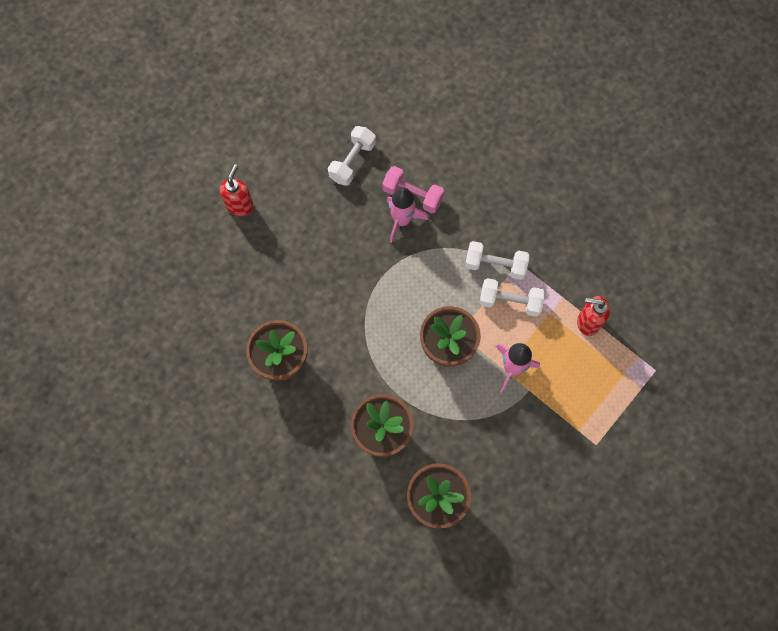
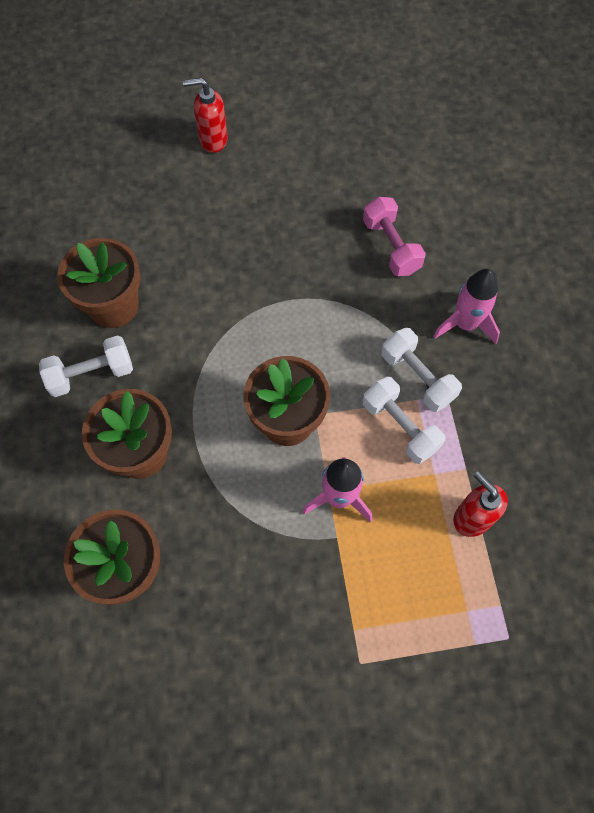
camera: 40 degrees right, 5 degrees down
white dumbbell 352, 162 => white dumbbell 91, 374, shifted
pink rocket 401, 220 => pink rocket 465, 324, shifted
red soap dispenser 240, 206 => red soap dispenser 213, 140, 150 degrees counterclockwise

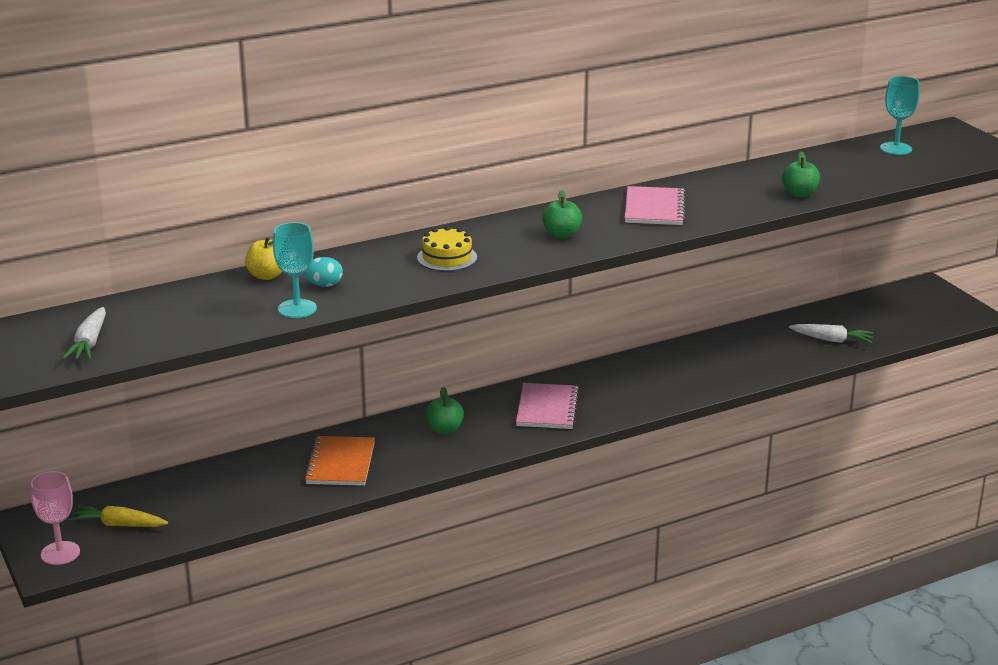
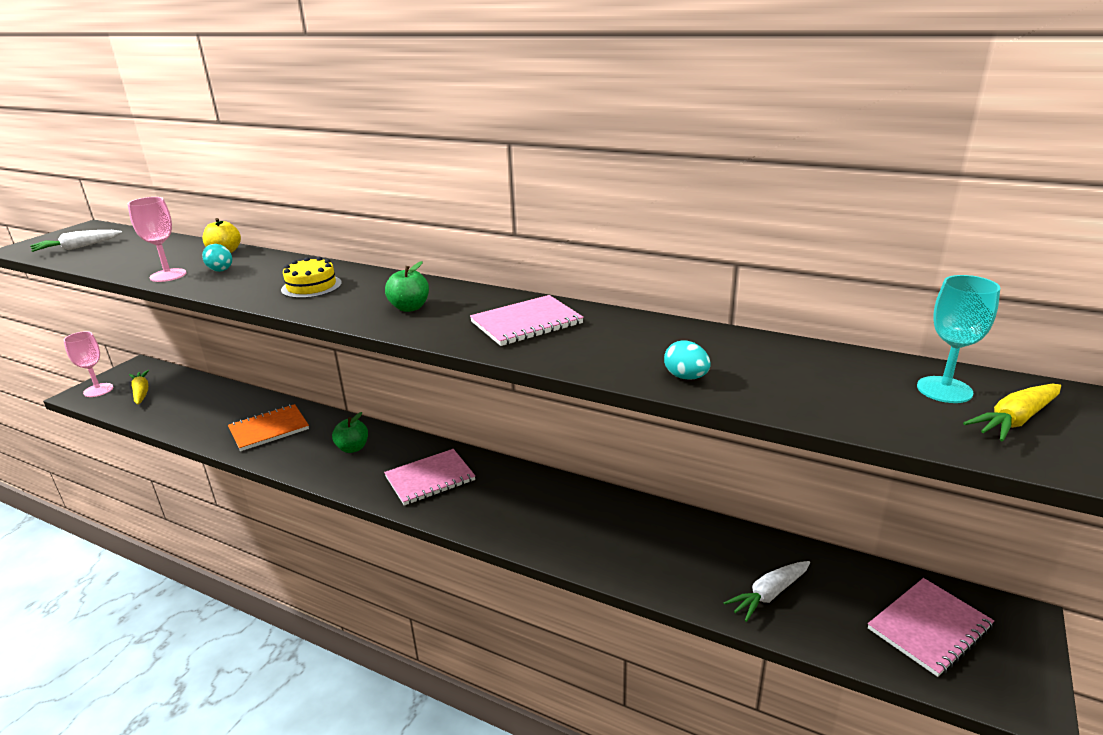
camera: 55 degrees right, 0 degrees up
nothing => pink notebook 929, 627
nothing => yellow carrot 1015, 420
green apple 799, 194 => turquoise egg 686, 377
turquoise goblet 297, 309 => pink goblet 168, 275
white carrot 831, 340 => white carrot 769, 594, 75 degrees clockwise

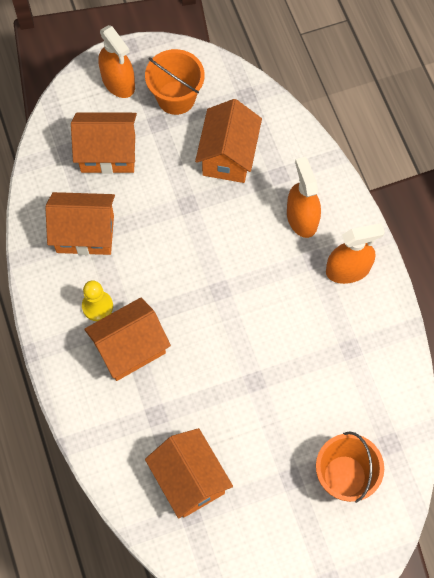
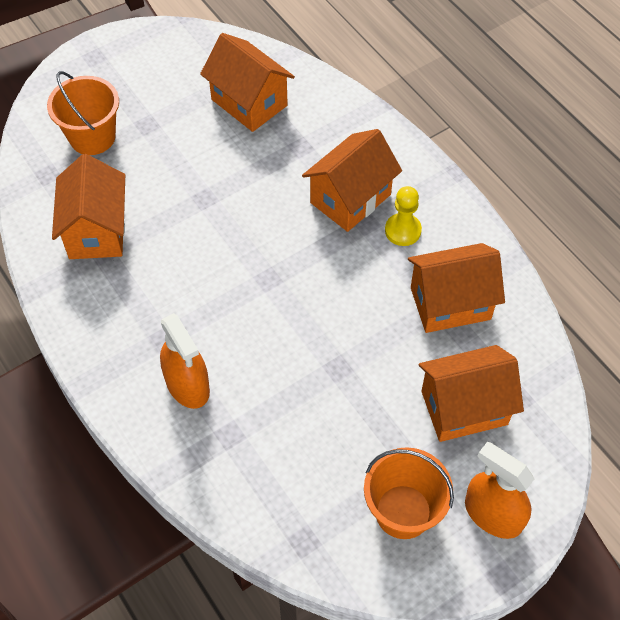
camera: 165 degrees right, 10 degrees down
orange spray bottle 348, 269 => nothing
orange house 228, 156 => orange house 97, 231, shifted

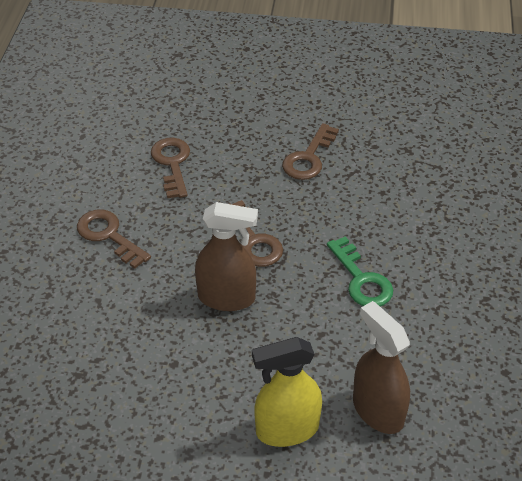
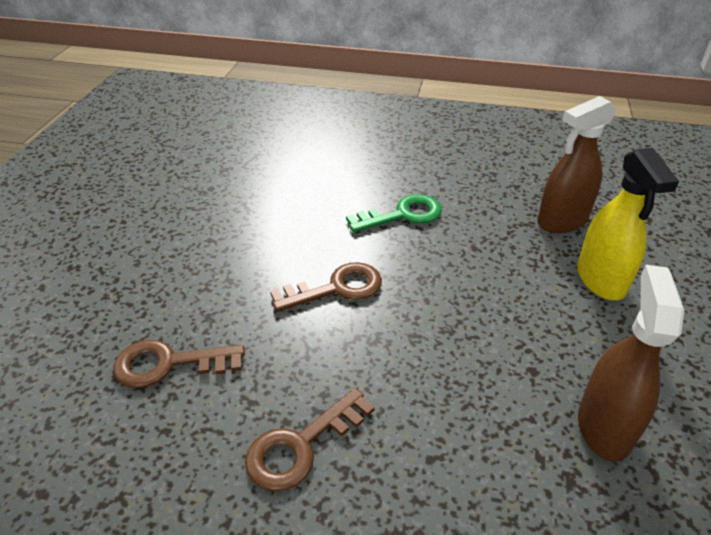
camera: 85 degrees left, 5 degrees down
brown key 308, 158 => nothing
brown spray bottle 227, 298 => brown spray bottle 604, 426, shifted

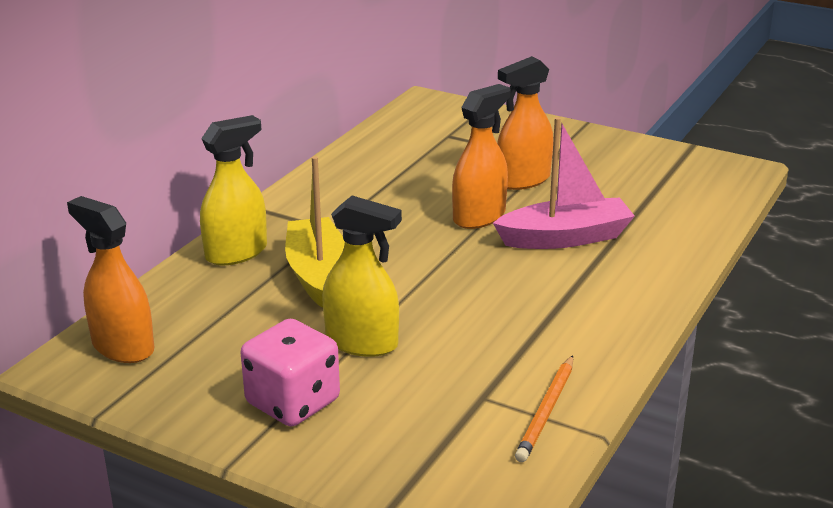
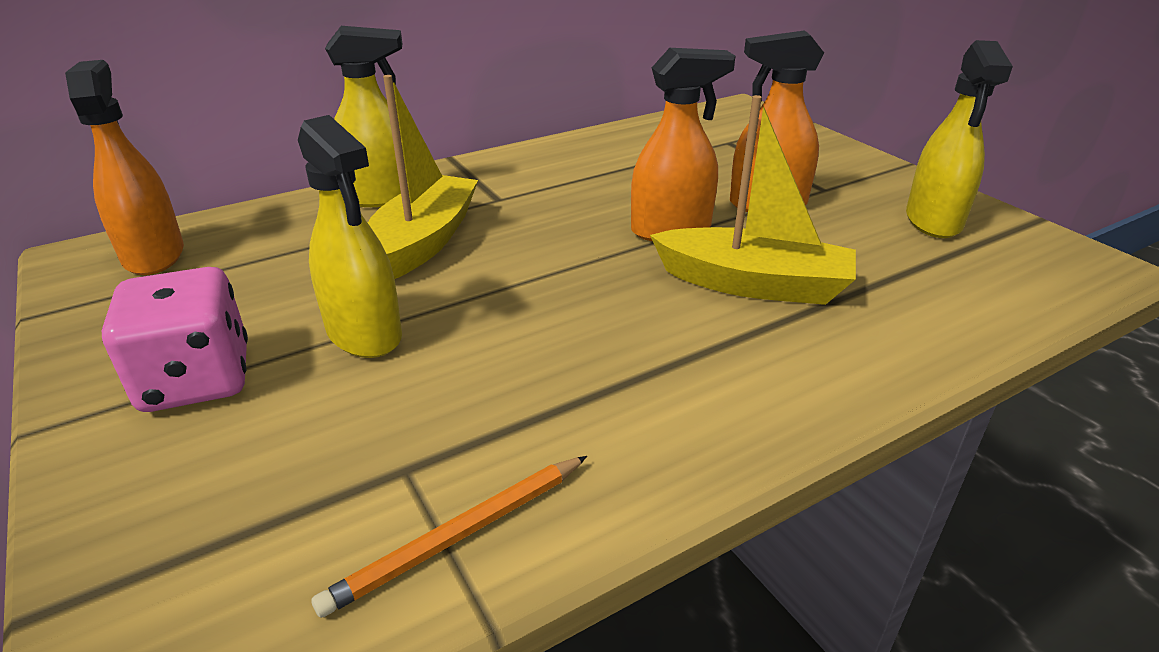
camera: 30 degrees right, 5 degrees up
nothing => yellow spray bottle 933, 221
pink boat 565, 238 => yellow boat 753, 284

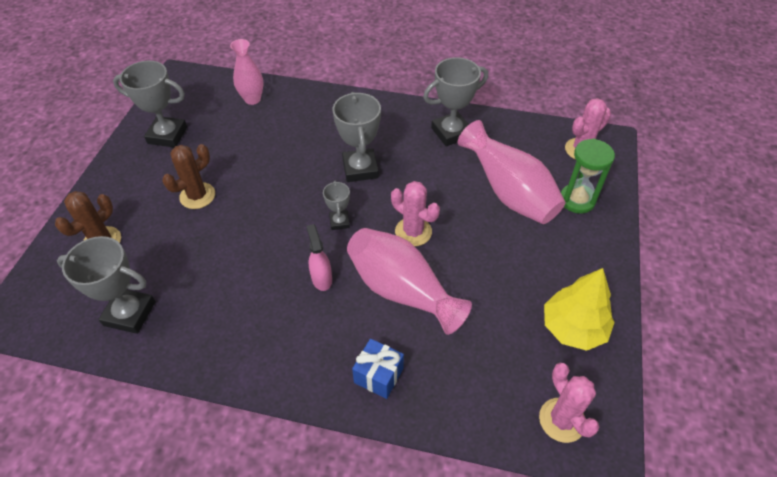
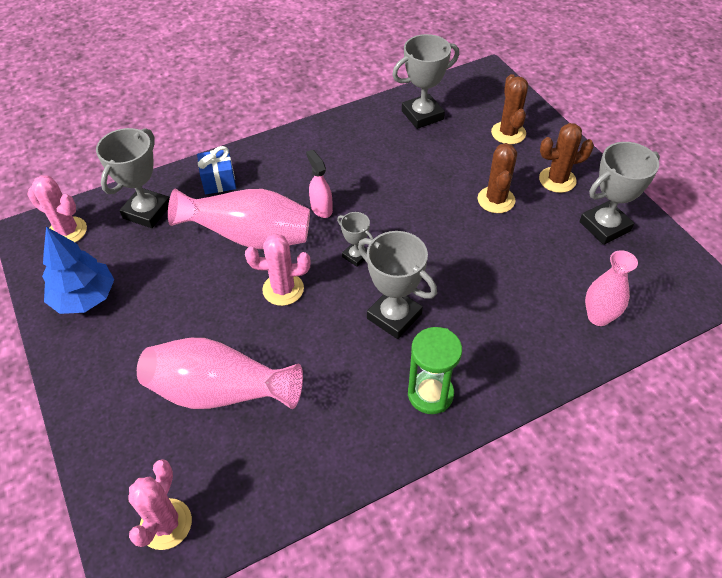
camera: 140 degrees right, 0 degrees up
nothing => brown cactus 557, 180
grey trophy 451, 132 => grey trophy 147, 211, shifted
green hourglass 577, 200 => green hourglass 430, 394, shifted
yellow tree 573, 328 => blue tree 84, 298
pink spray bottle 321, 278 => pink spray bottle 321, 208, 150 degrees counterclockwise

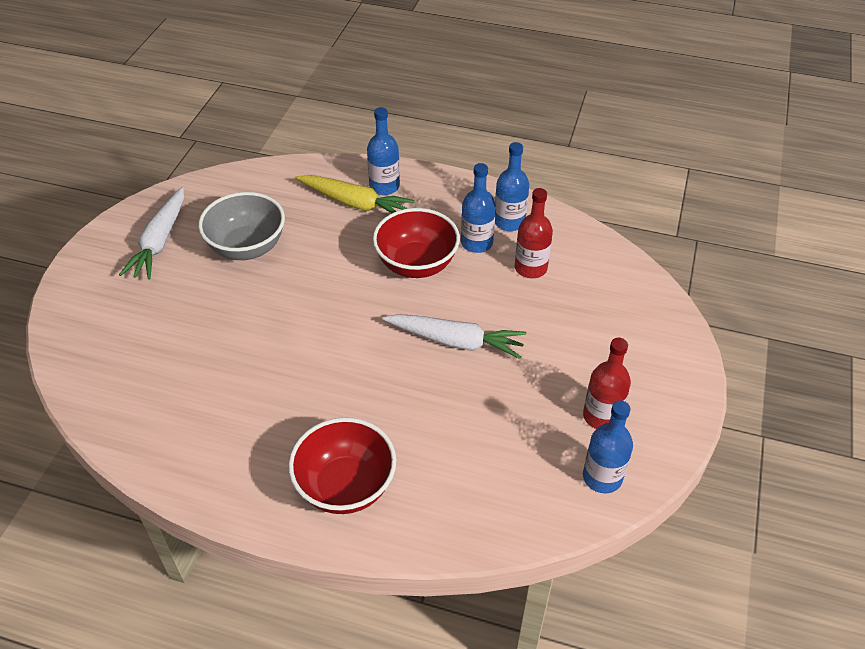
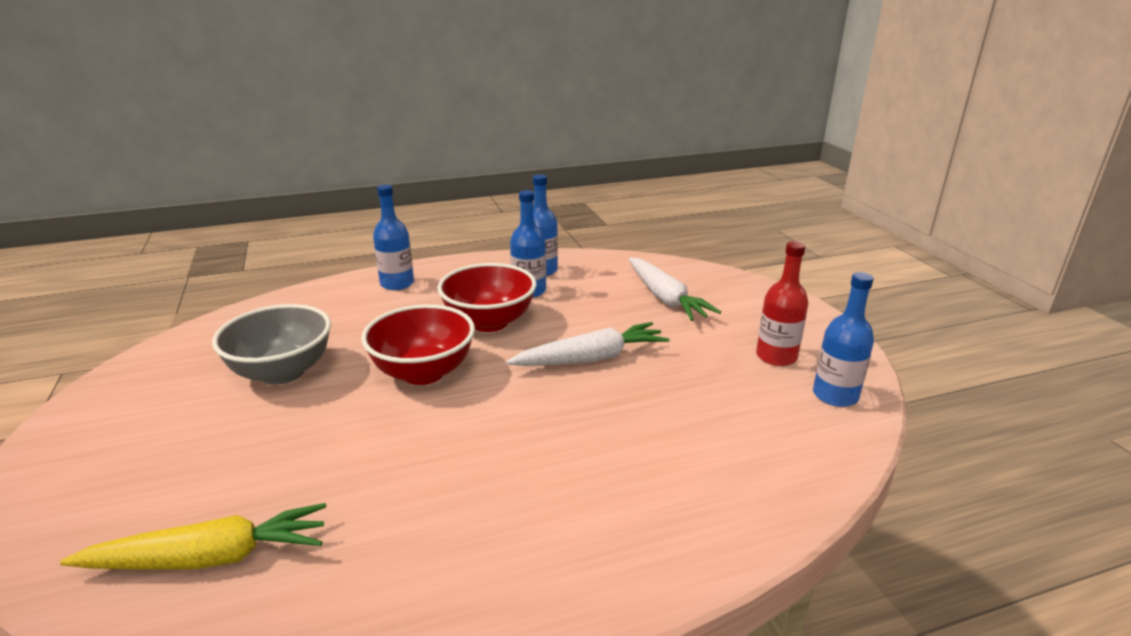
camera: 35 degrees left, 20 degrees down
red bottle 530, 268 => nothing
white carrot 160, 242 => white carrot 665, 298, shifted
red bowl 345, 486 => red bowl 423, 372, shifted
yellow carrot 355, 203 => yellow carrot 210, 557, shifted

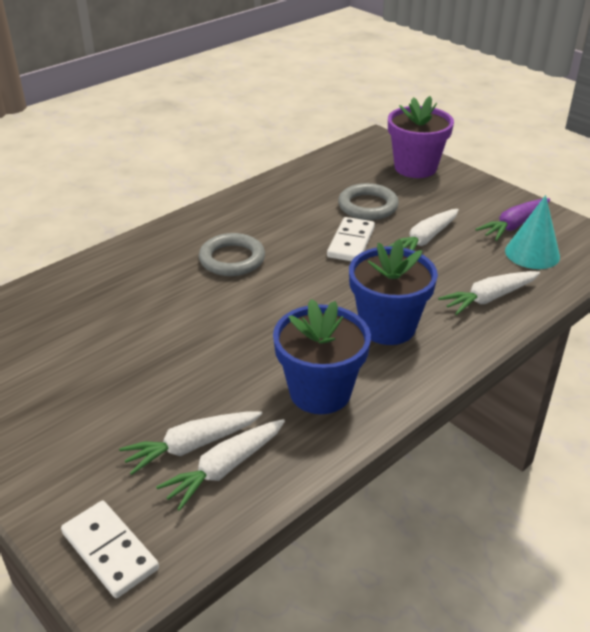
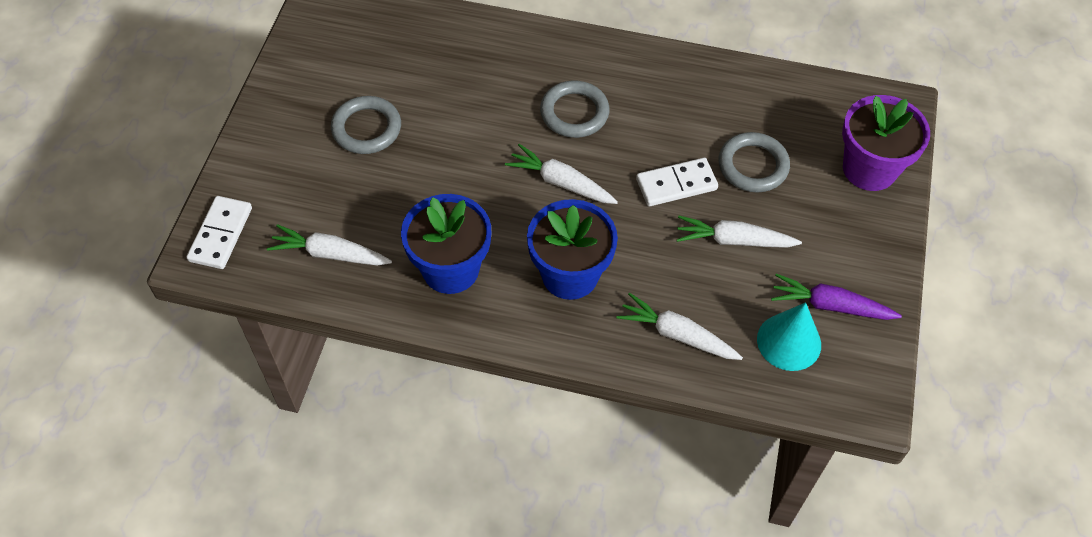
camera: 55 degrees right, 20 degrees up
nothing => grey ring 366, 128
white carrot 192, 446 => white carrot 561, 182, shifted

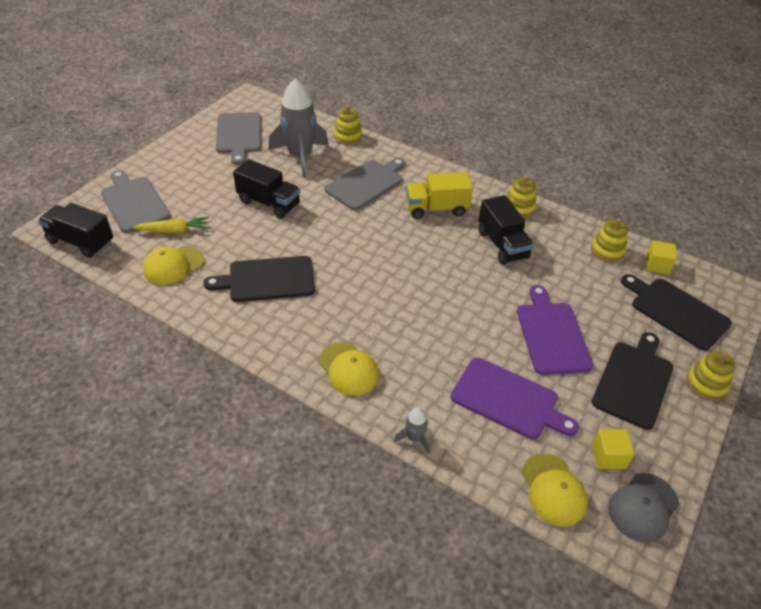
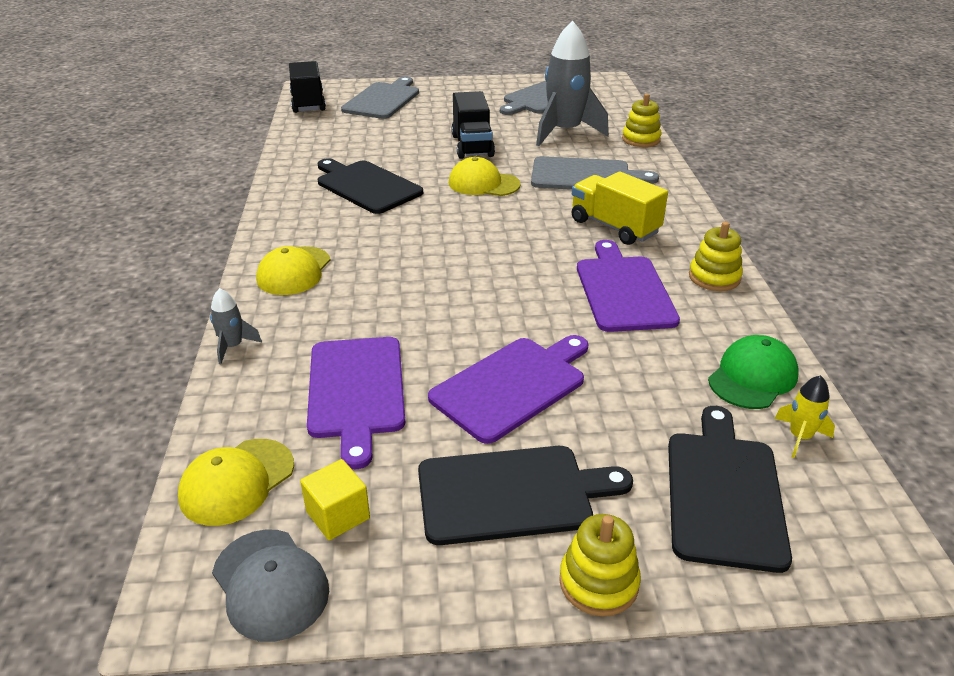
camera: 55 degrees right, 10 degrees down
yellow carrot 174, 230 => nothing
yellow cap 173, 265 => yellow cap 483, 183, shifted
black truck 502, 245 => purple cutting board 624, 290
yellow stacking toy 607, 250 => green cap 752, 377
yellow cube 657, 265 => yellow rocket 800, 437
grey cap 643, 507 => grey cap 270, 584, 135 degrees counterclockwise

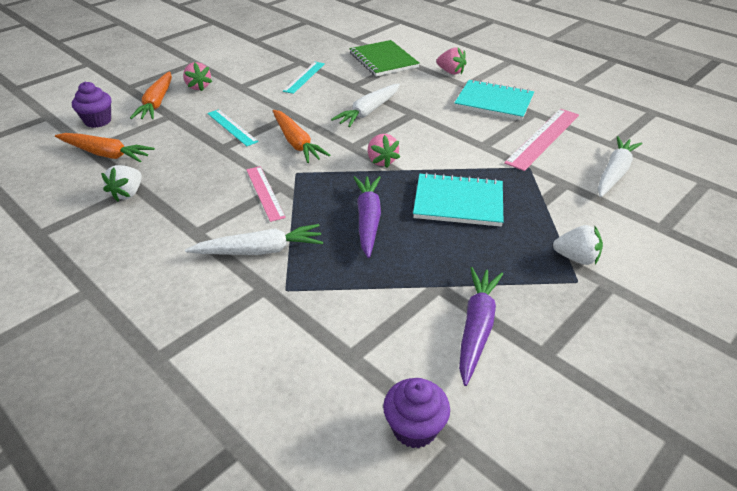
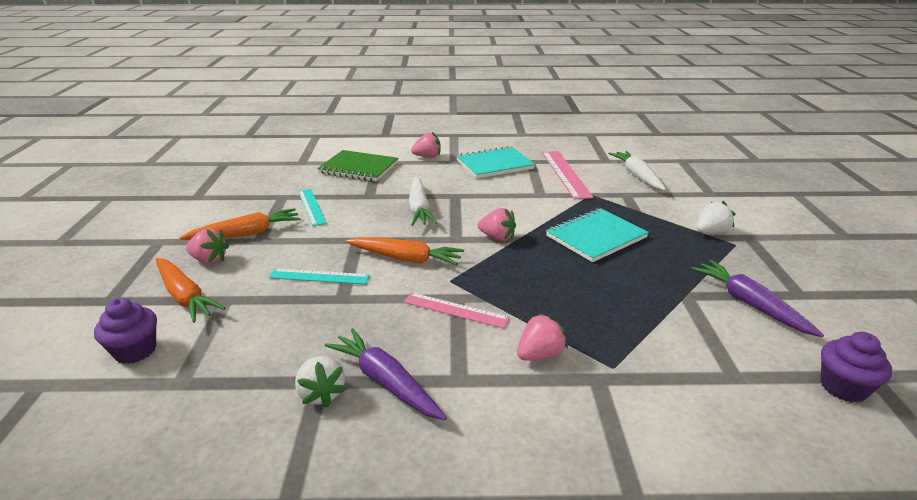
camera: 45 degrees left, 10 degrees down
orange carrot 105, 154 => orange carrot 246, 233, shifted
purple carrot 368, 220 => purple carrot 386, 381, shifted
white carrot 259, 250 => pink strawberry 539, 354

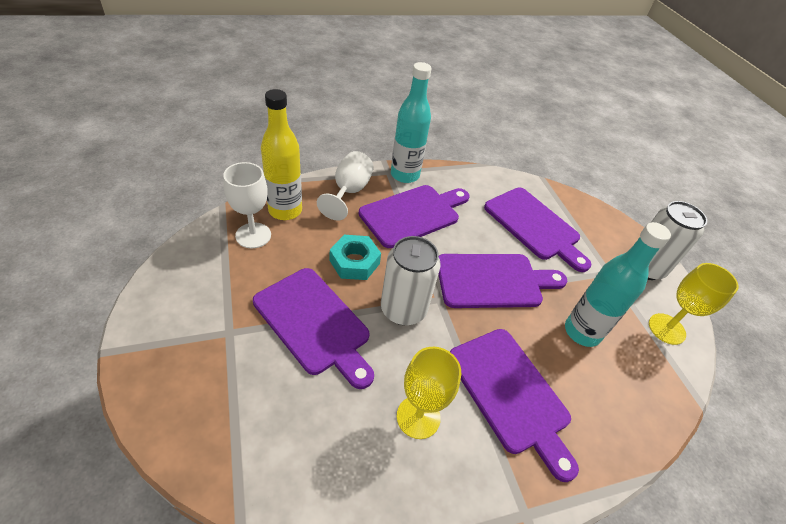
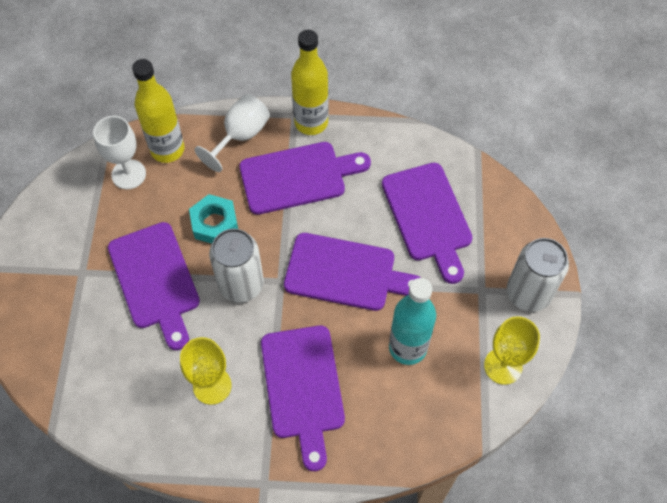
camera: 25 degrees right, 15 degrees up
turquoise bottle 405, 175 => yellow bottle 311, 122

